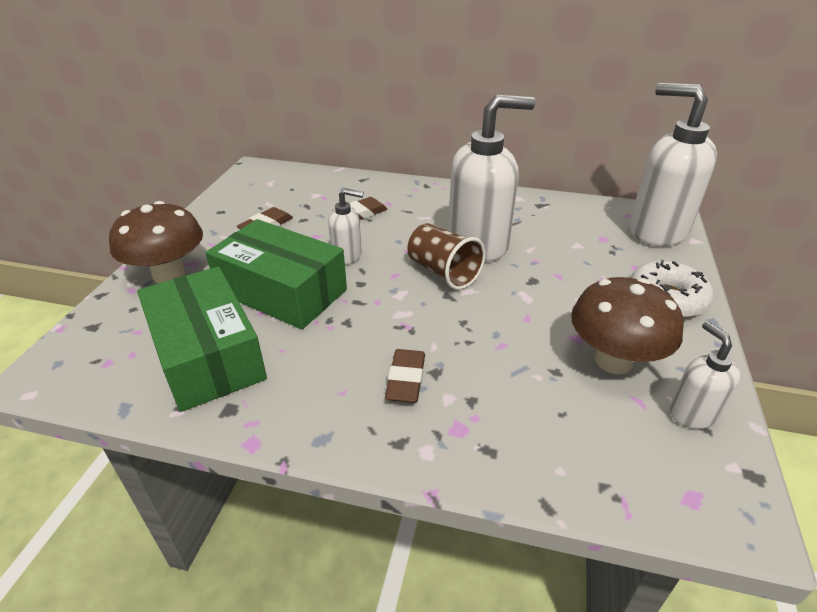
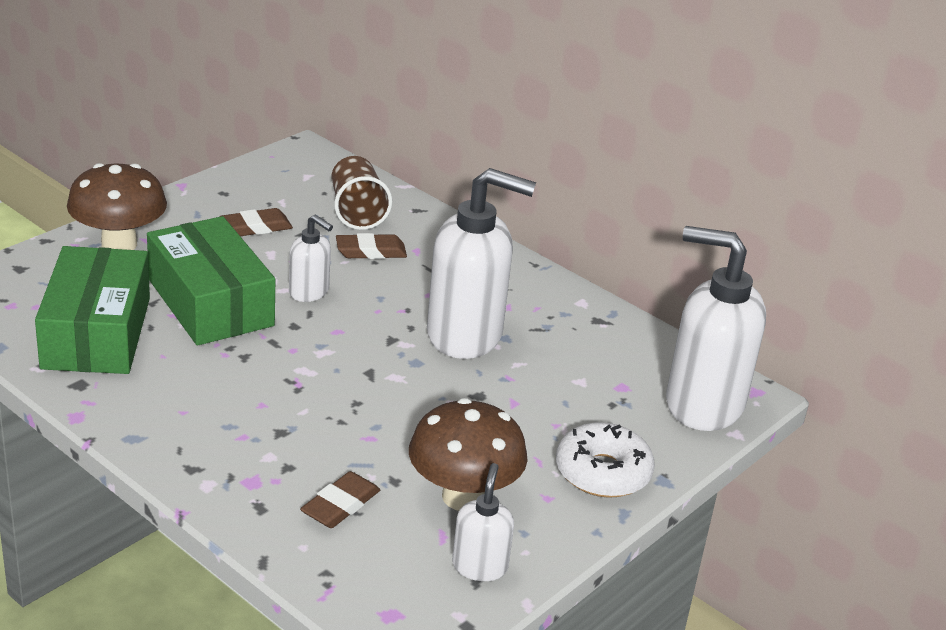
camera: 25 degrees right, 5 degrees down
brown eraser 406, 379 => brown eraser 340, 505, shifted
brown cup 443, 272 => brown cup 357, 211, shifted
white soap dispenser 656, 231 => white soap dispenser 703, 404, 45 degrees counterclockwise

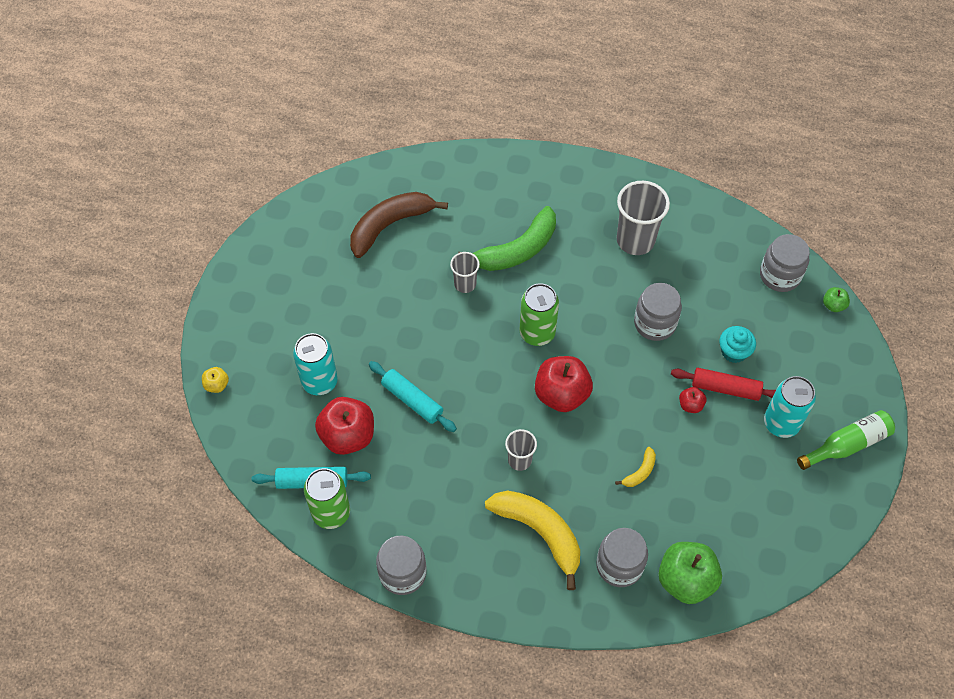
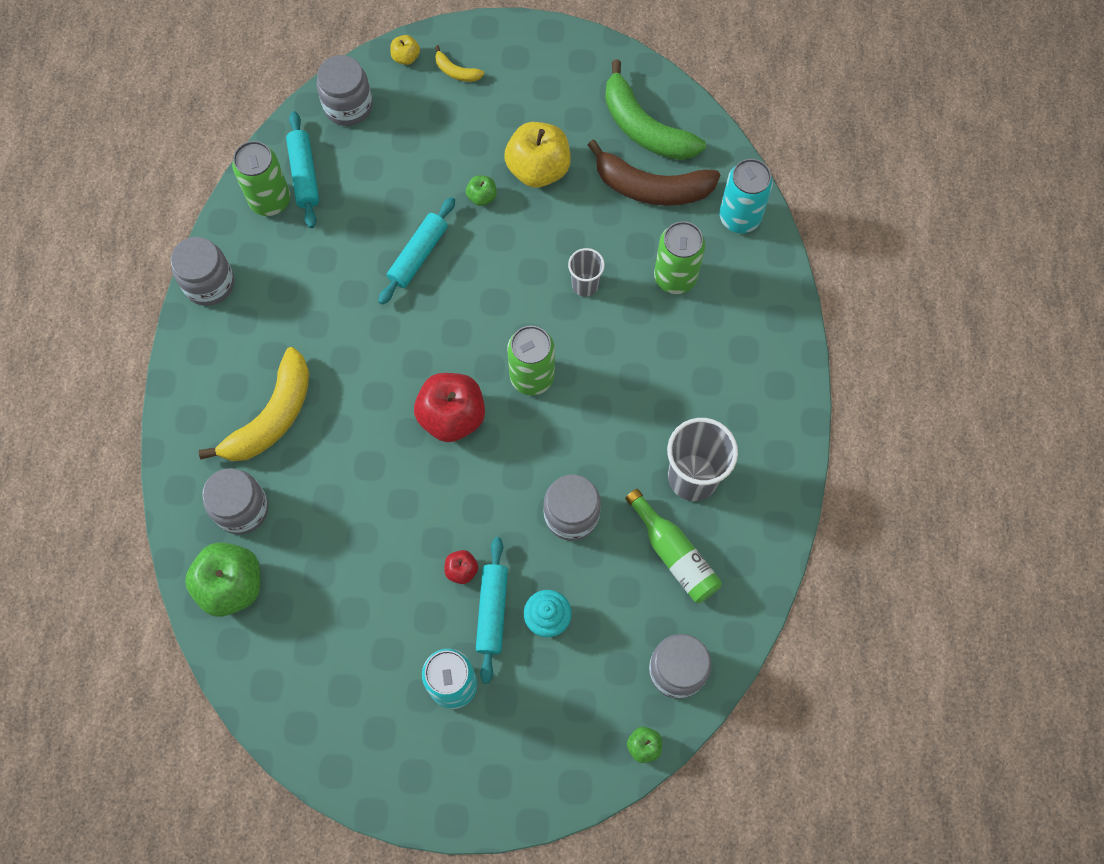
camera: 80 degrees right, 10 degrees up
red apple 348, 436 => nothing
grey cup 519, 460 => nothing
nothing => grey jar 348, 106
nothing => green apple 482, 197
nothing => yellow apple 538, 169
nothing => green can 675, 277
turquoise can 319, 381 => turquoise can 739, 217, shifted
green banana 517, 250 => green banana 644, 127, shifted
yellow banana 640, 472 => yellow banana 456, 71, shifted
green bottle 847, 445 => green bottle 674, 554, shifted
red rolling pin 725, 388 => turquoise rolling pin 492, 611
brown banana 390, 225 => brown banana 651, 187, 150 degrees clockwise

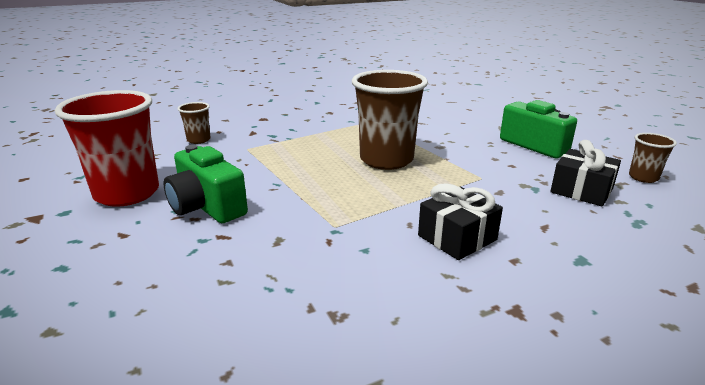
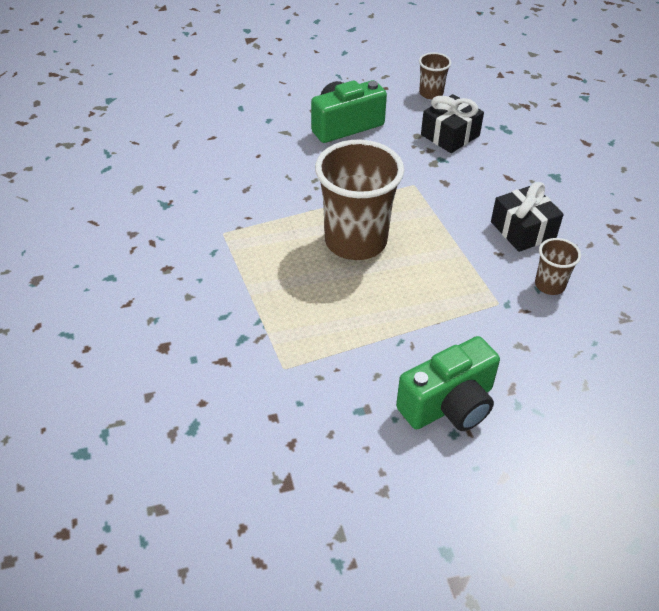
camera: 80 degrees left, 20 degrees up
red cup 127, 193 => nothing
brown cup 198, 140 => brown cup 549, 285, shifted

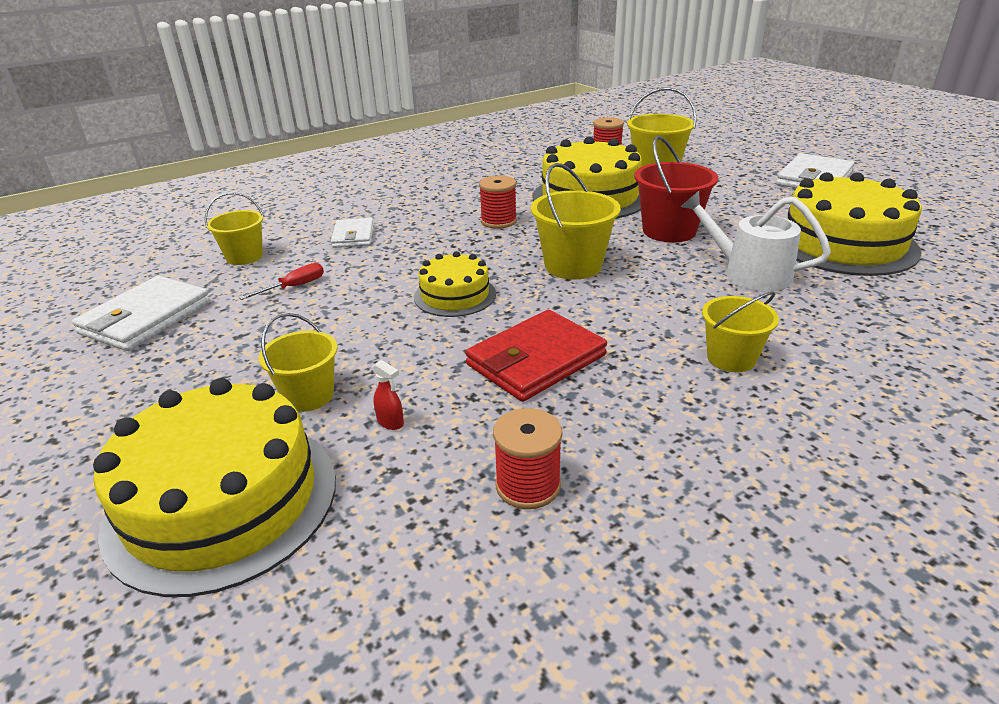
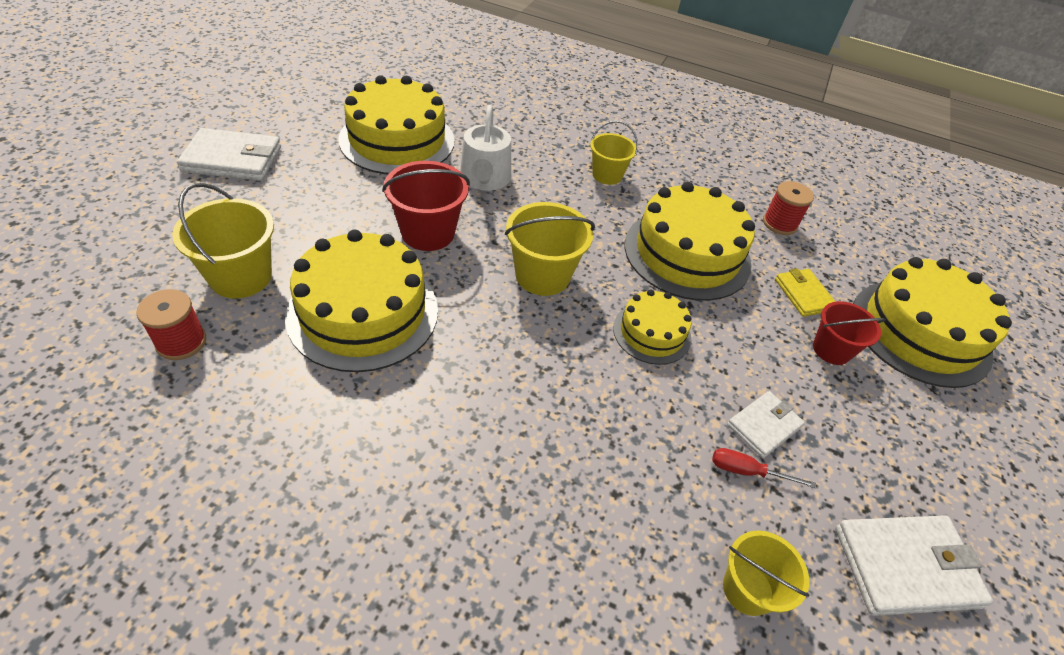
camera: 130 degrees left, 15 degrees up
red spool 498, 221 => nothing
white wallet 353, 236 => white wallet 764, 426, shifted
red spray bottle 390, 422 => yellow wallet 803, 295
red wallet 536, 360 => yellow cake 687, 253
yellow bucket 308, 396 => red bucket 831, 350

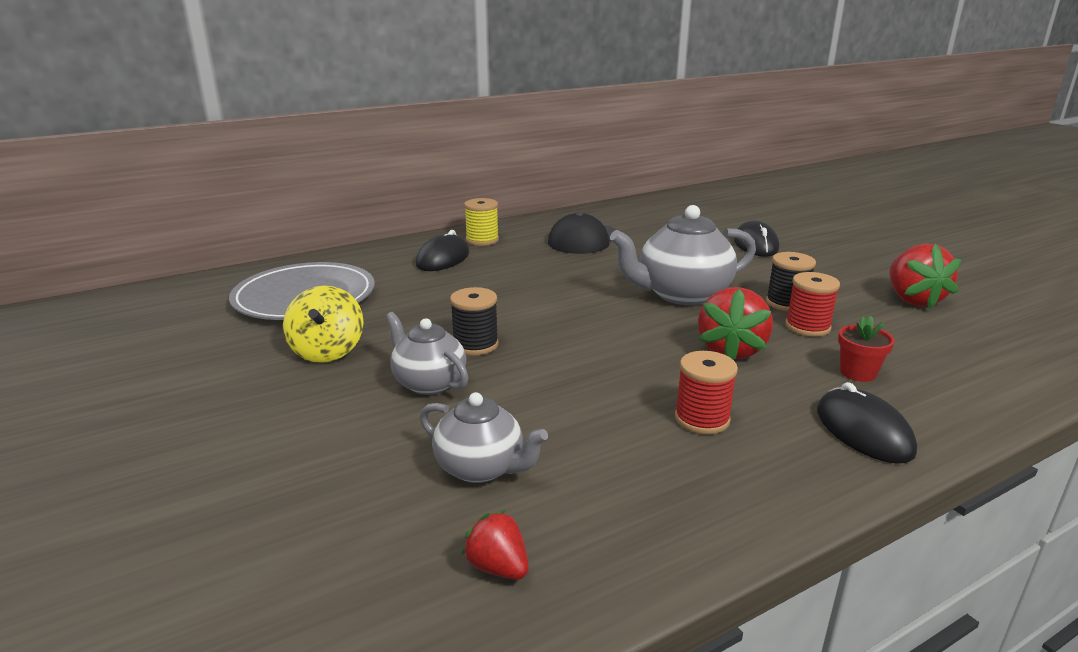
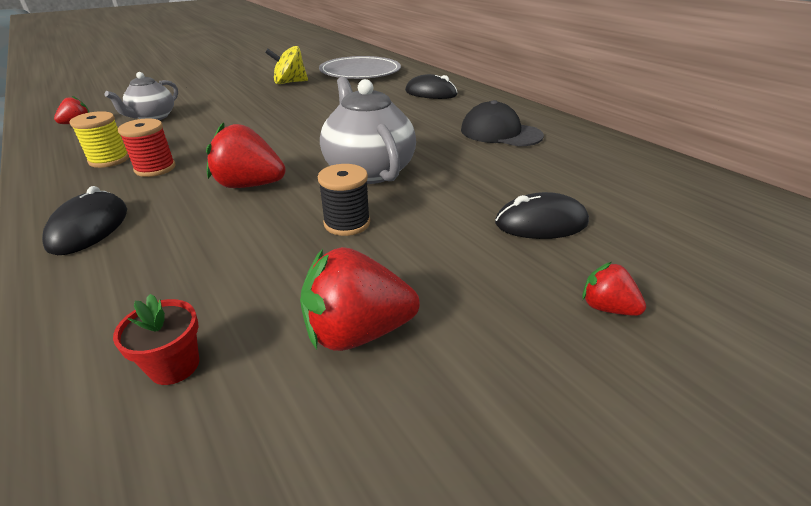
camera: 85 degrees right, 10 degrees up
grey teapot 428, 383 => nothing
black spool 475, 345 => nothing
red spool 807, 327 => nothing
nothing => red strawberry 606, 307
yellow spool 482, 240 => yellow spool 109, 160, shifted
red flower pot 858, 373 => red flower pot 174, 365, shifted
black mouse 863, 431 => black mouse 89, 228, 60 degrees counterclockwise

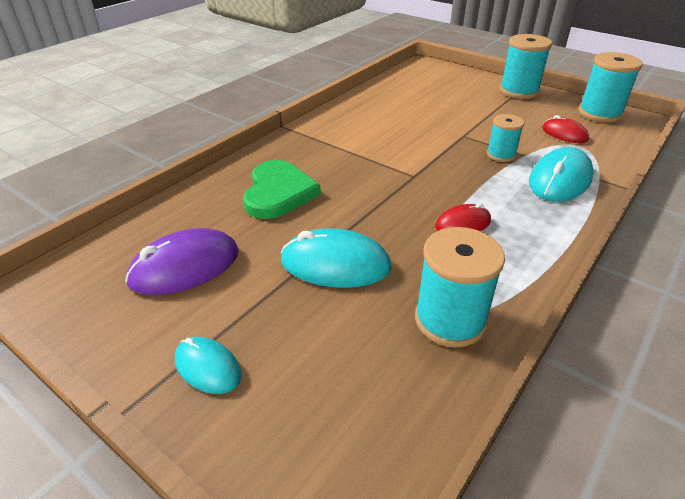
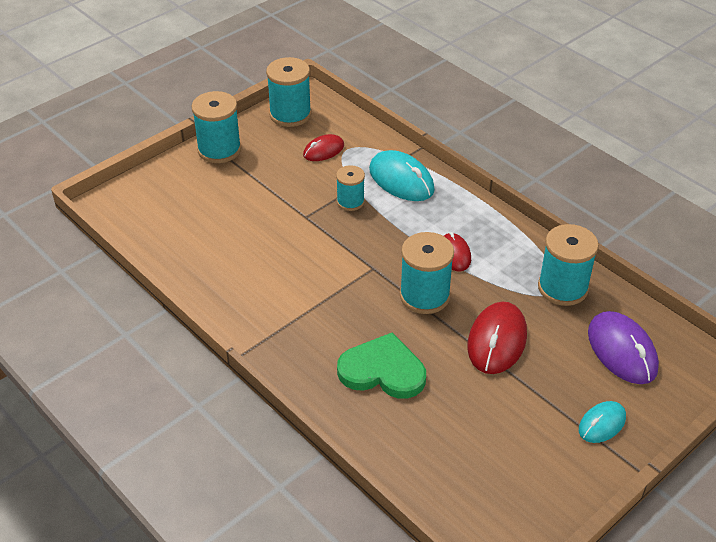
camera: 80 degrees left, 5 degrees up
nothing => turquoise spool 424, 296
purple mouse 185, 267 => purple mouse 622, 350, shifted
turquoise mouse 335, 264 => red mouse 497, 341

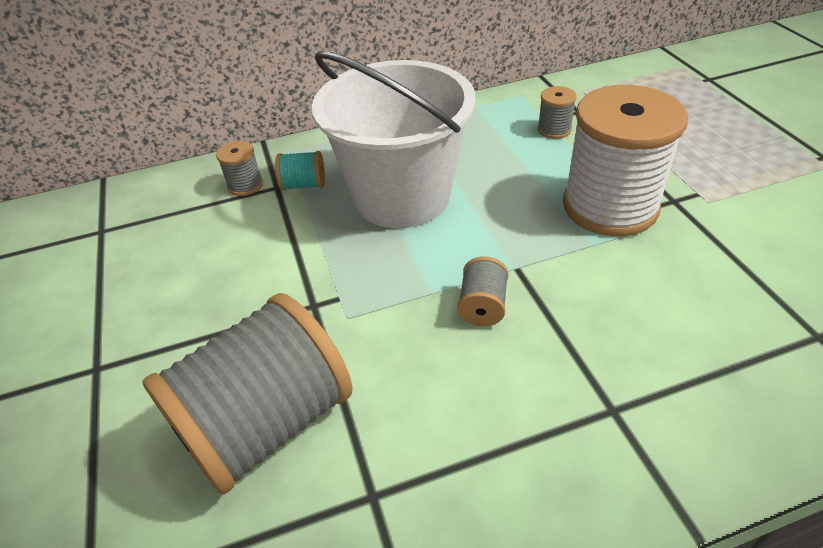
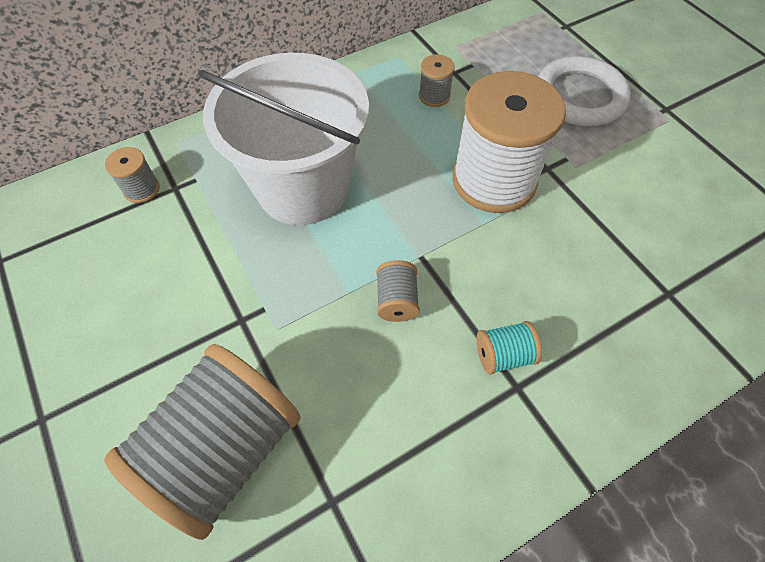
camera: 15 degrees left, 15 degrees up
nothing => white ring 579, 96
turquoise spool 303, 185 => turquoise spool 503, 355, shifted

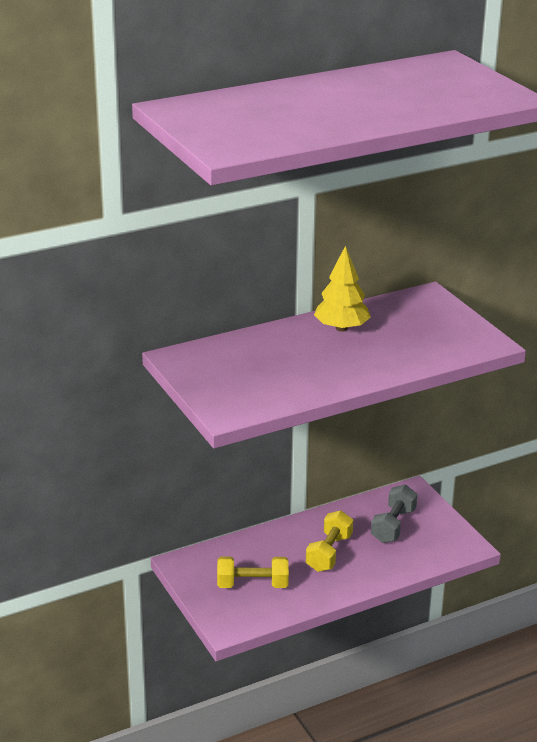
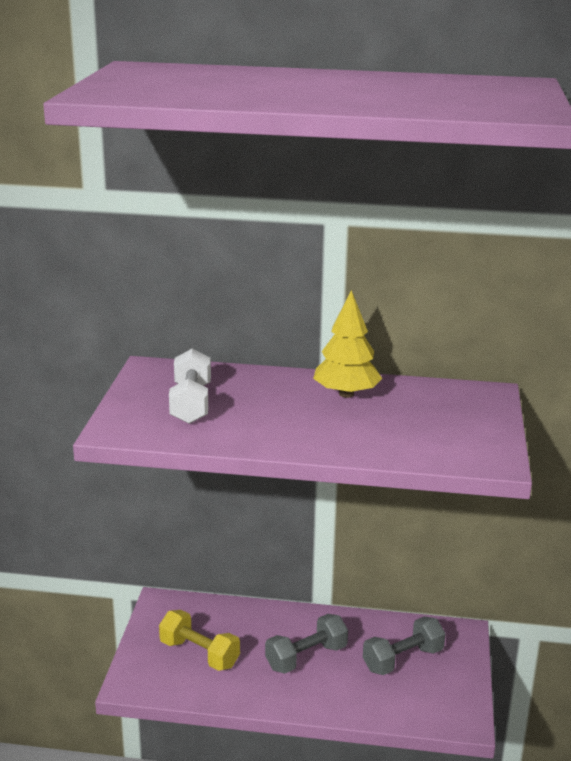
camera: 35 degrees right, 5 degrees down
nothing => white dumbbell 191, 404
yellow dumbbell 329, 553 => grey dumbbell 306, 657

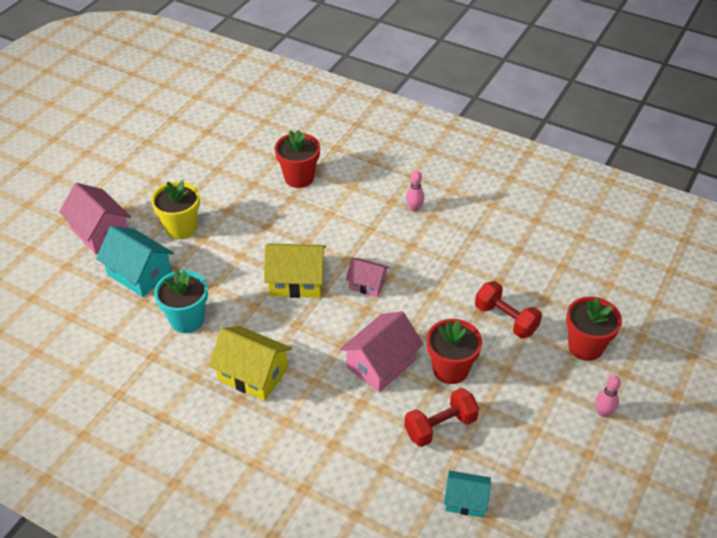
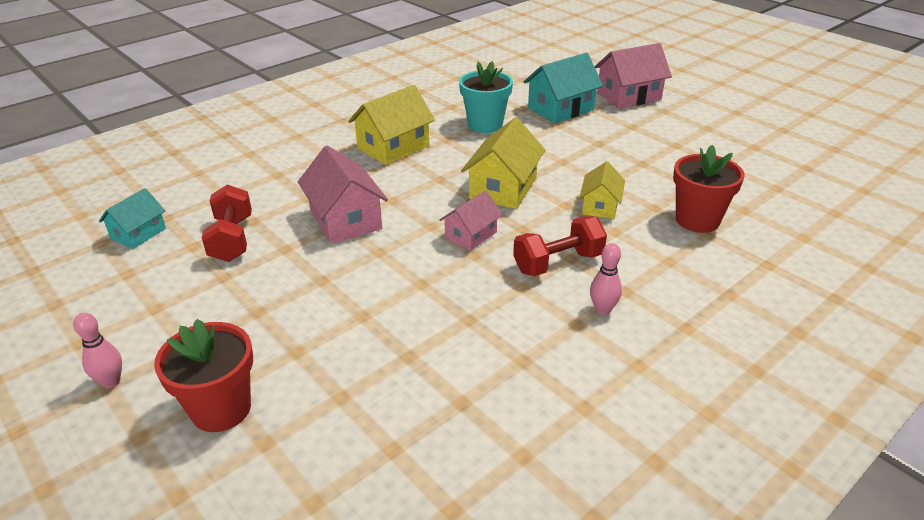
camera: 110 degrees right, 10 degrees down
yellow flower pot 181, 228 => nothing
red flower pot 450, 369 => nothing
nothing => yellow house 600, 206
red dumbbell 505, 319 => red dumbbell 558, 263, shifted

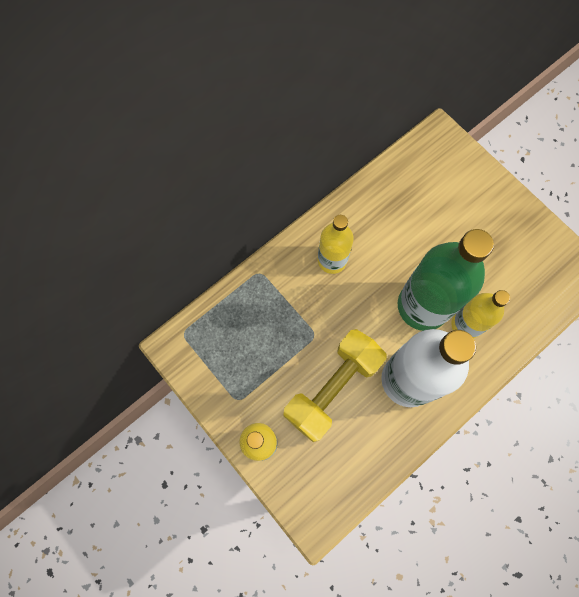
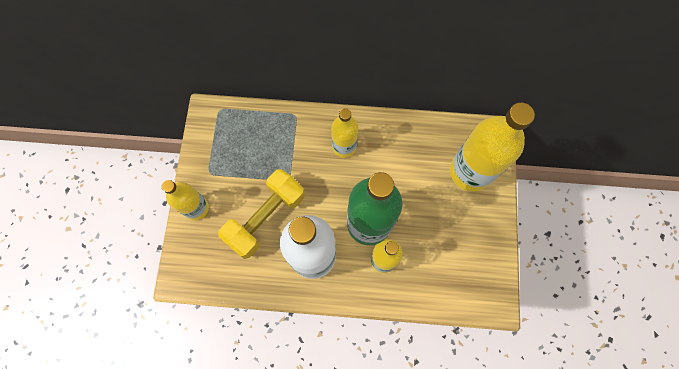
camera: 45 degrees right, 0 degrees up
nothing => yellow bottle 470, 171
yellow dumbbell 333, 388 => yellow dumbbell 266, 218, 45 degrees counterclockwise

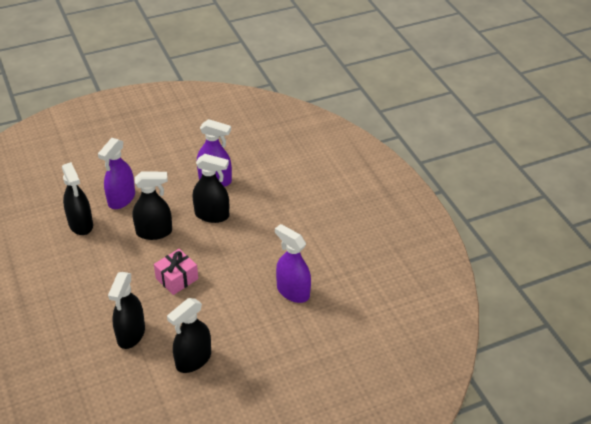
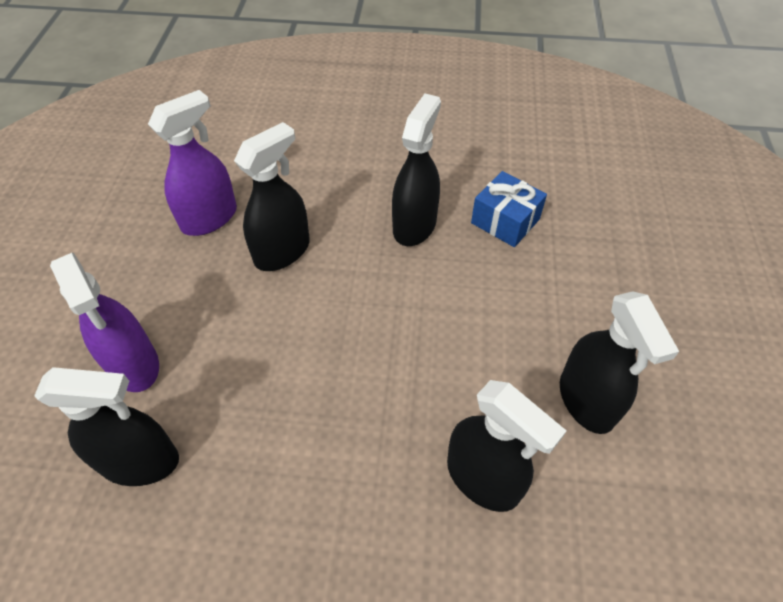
camera: 60 degrees left, 10 degrees up
pink gift 177, 278 => nothing
black spray bottle 154, 232 => black spray bottle 414, 225, shifted
purple spray bottle 293, 291 => blue gift 505, 221

